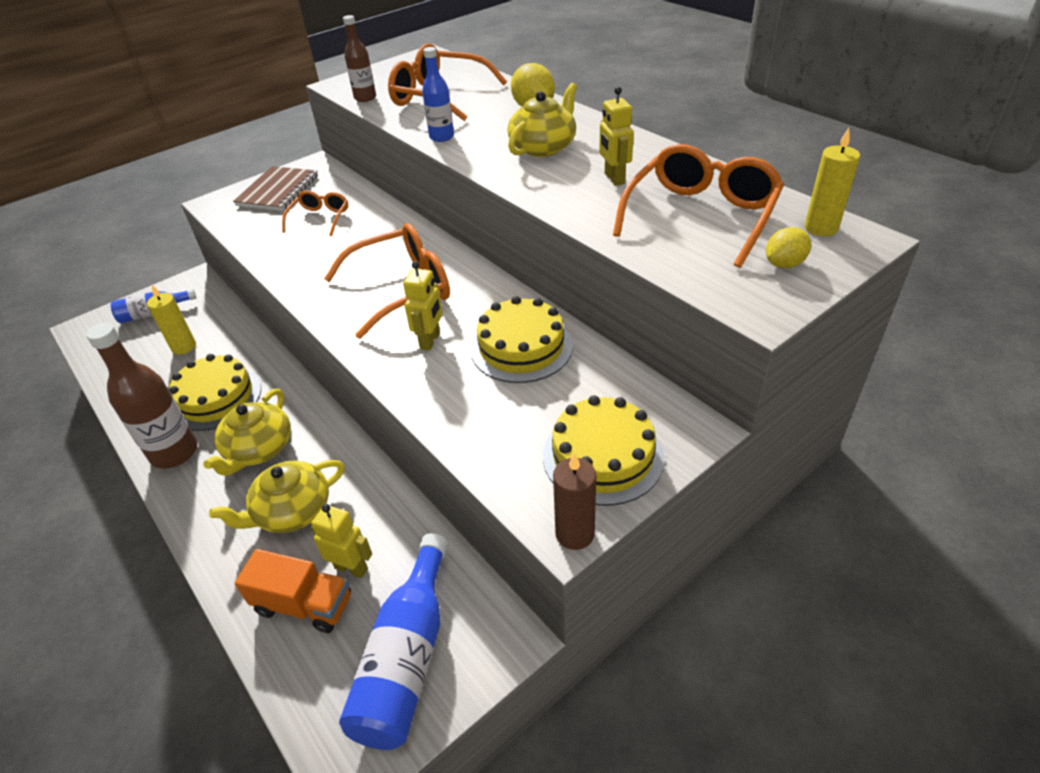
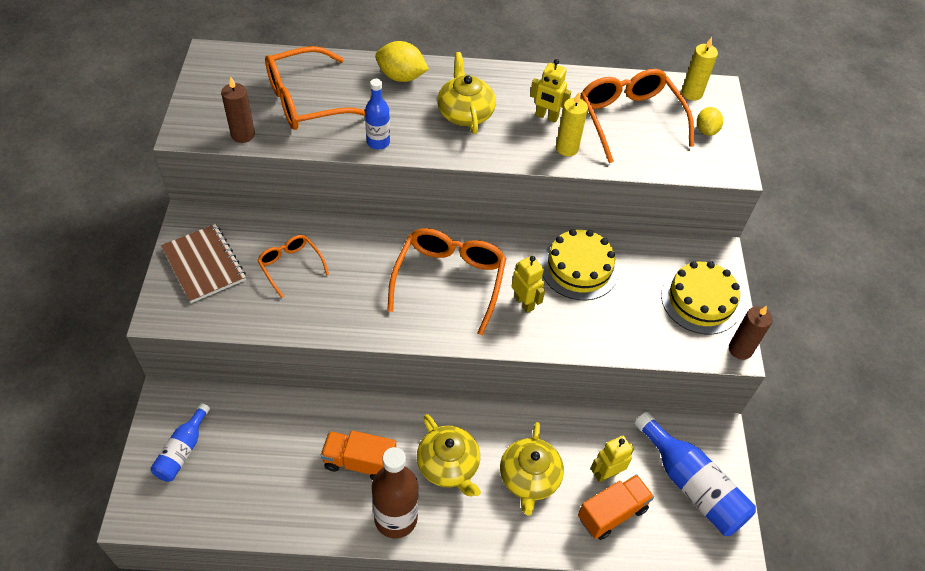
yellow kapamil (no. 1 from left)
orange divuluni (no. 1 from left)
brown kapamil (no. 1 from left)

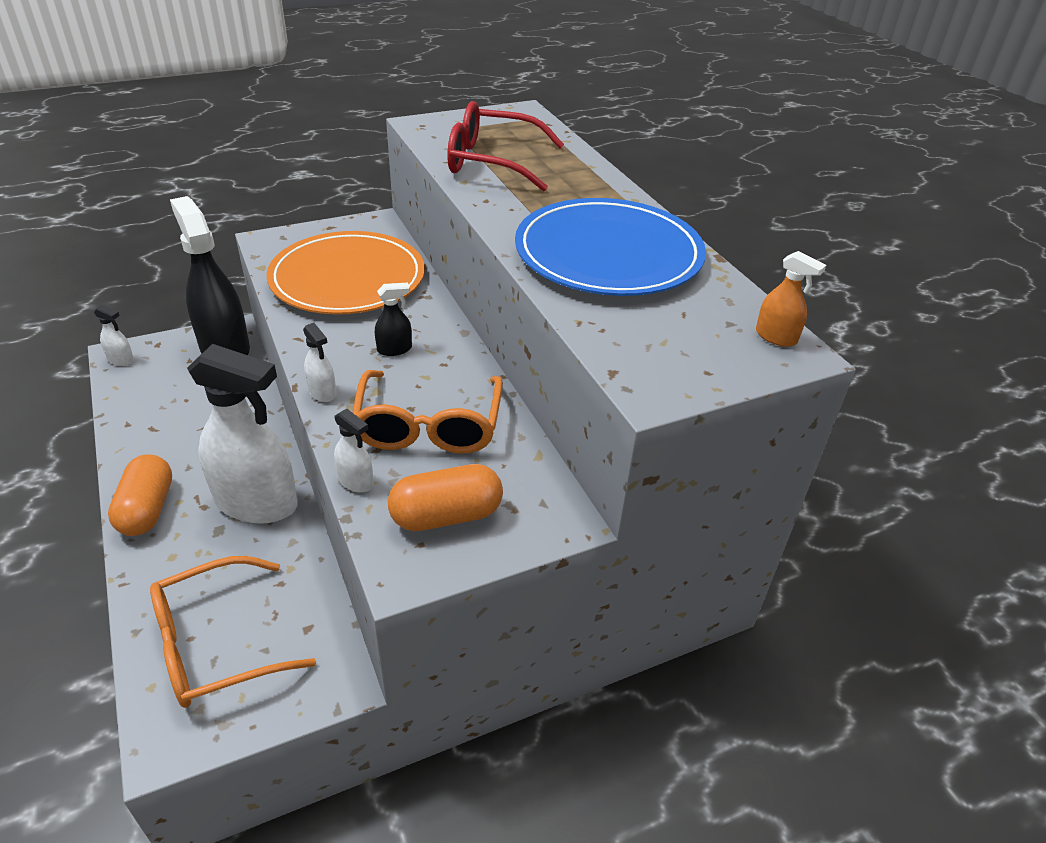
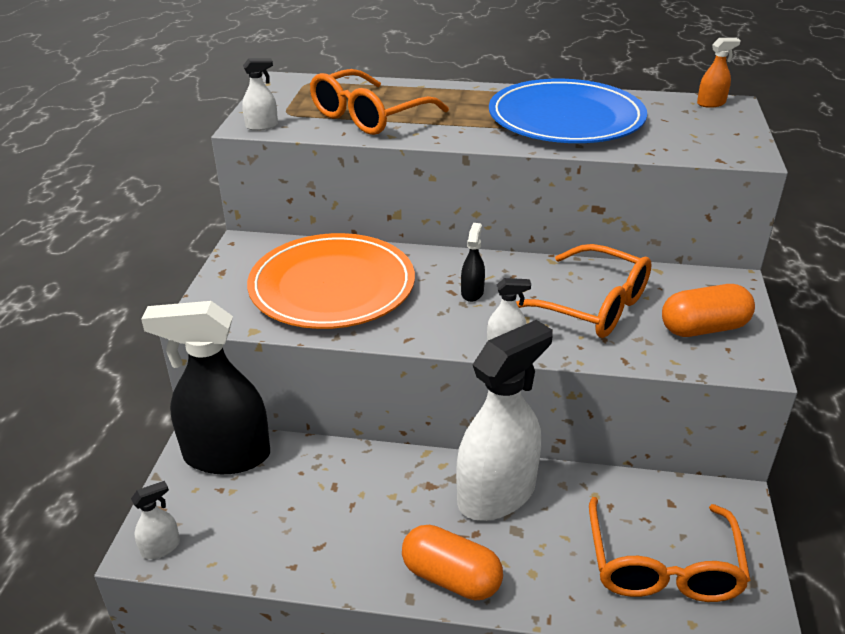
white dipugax (no. 2 from left)
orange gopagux (no. 2 from left)
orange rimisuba (no. 1 from left)

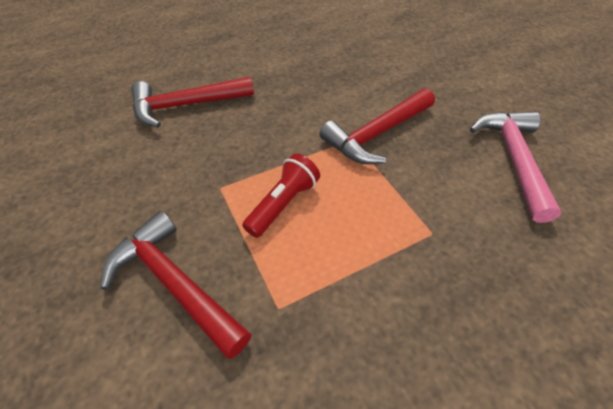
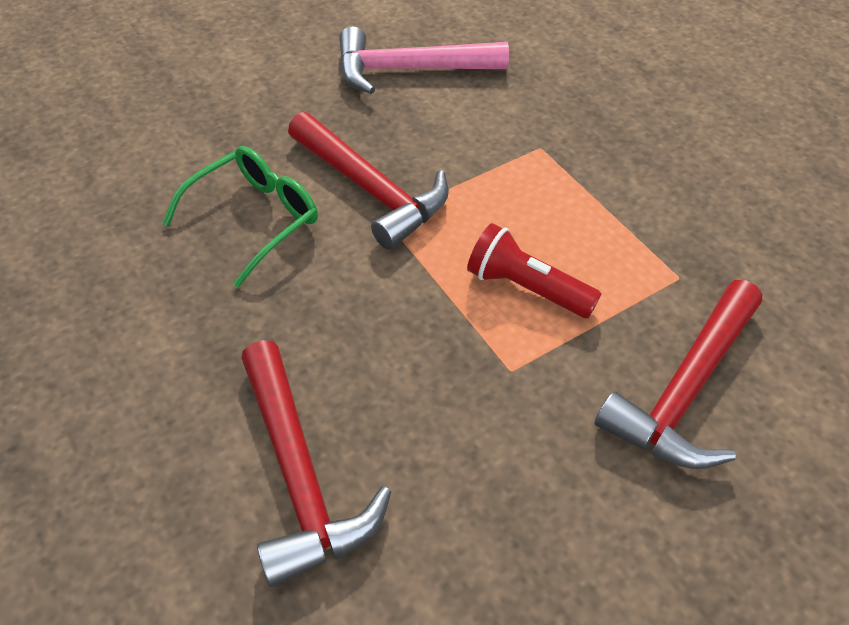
green rimisuba

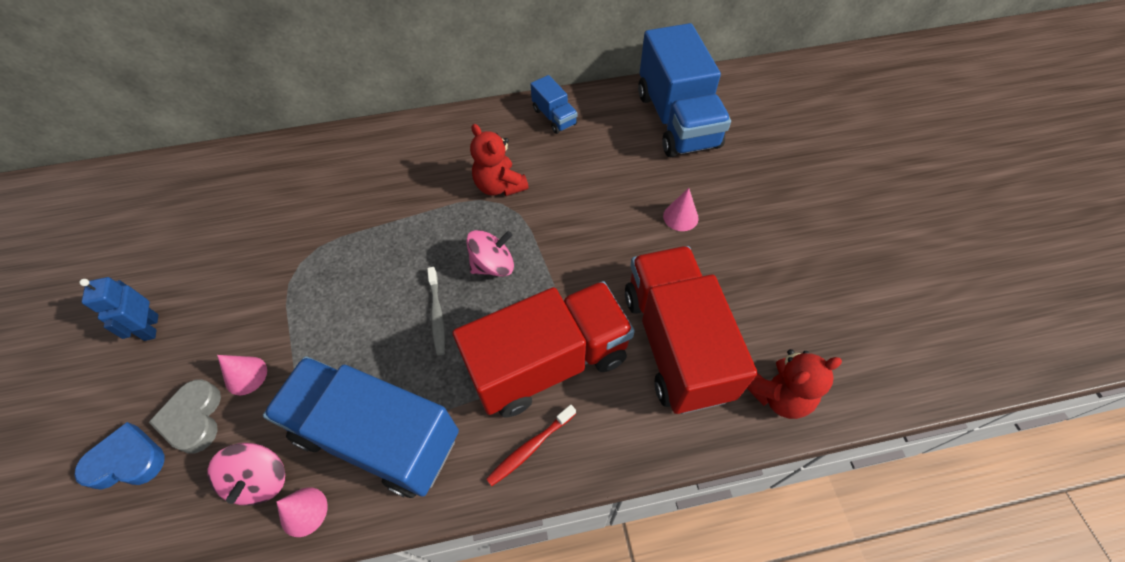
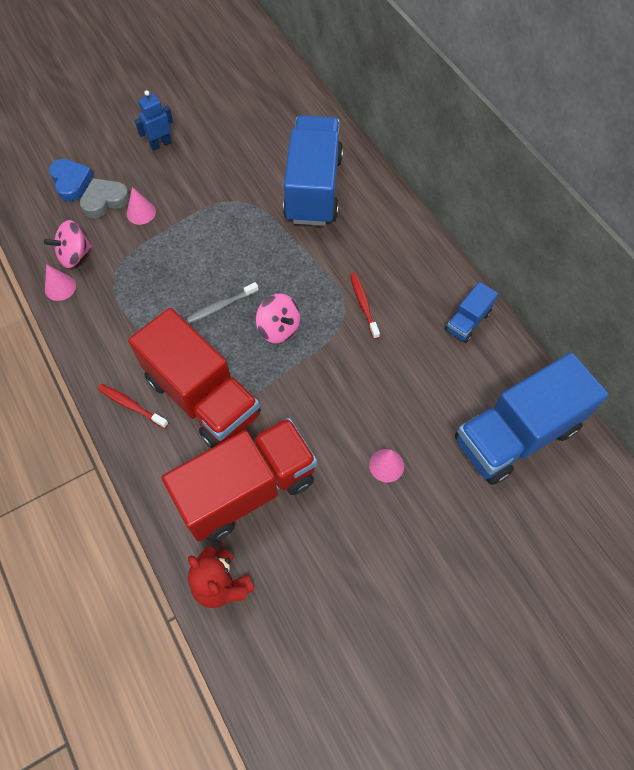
blue divuluni (no. 1 from left)
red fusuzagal (no. 2 from left)

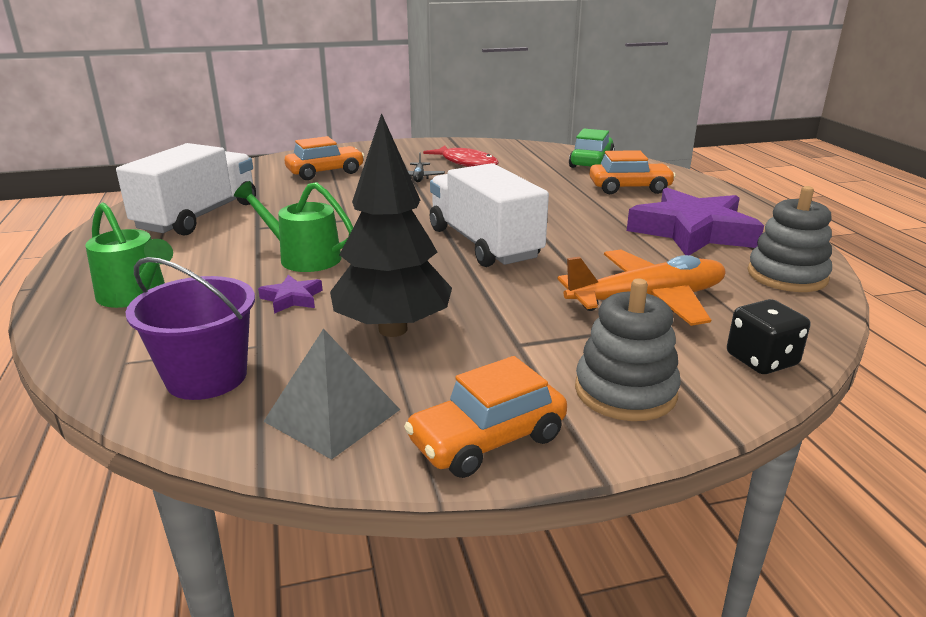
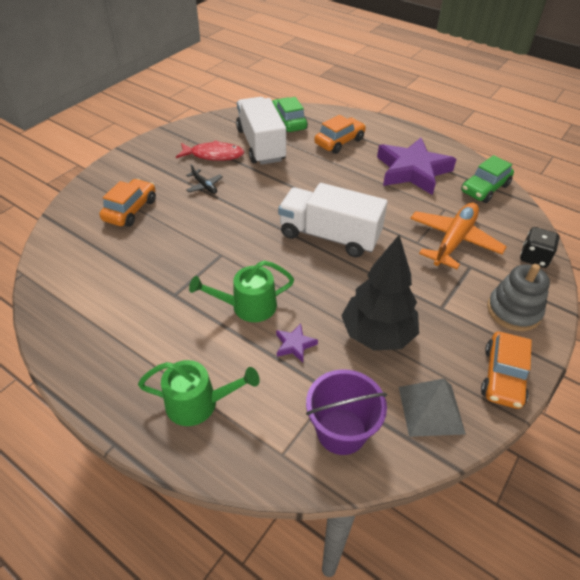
white divuluni (no. 1 from left)
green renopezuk (no. 2 from left)

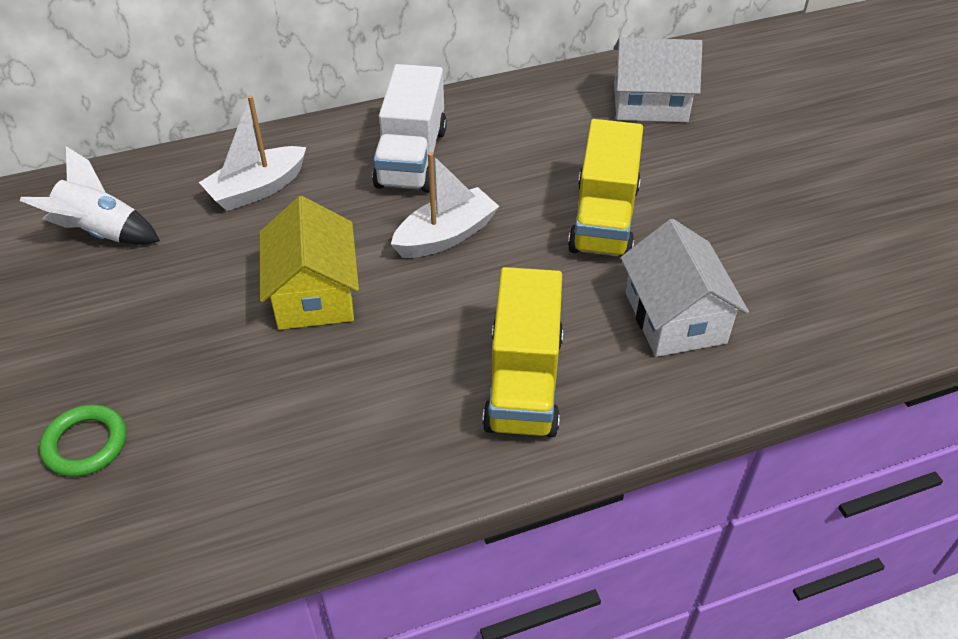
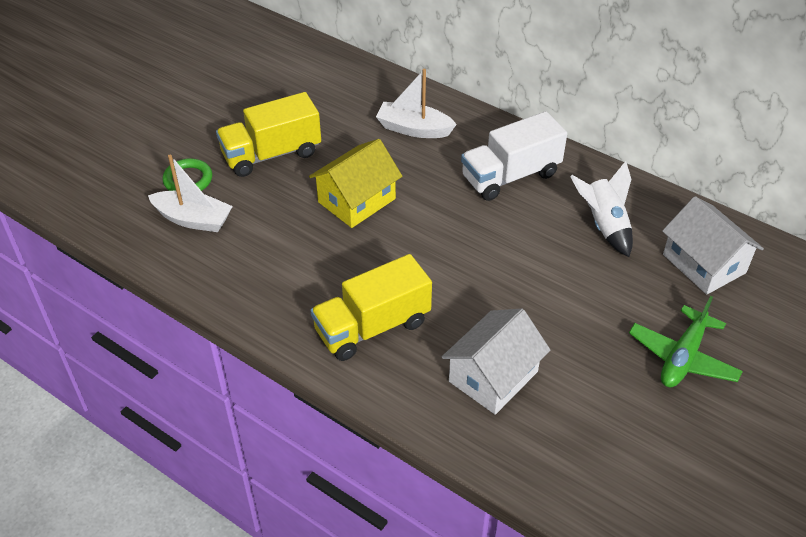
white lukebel
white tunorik (no. 1 from left)
yellow divuluni (no. 1 from left)
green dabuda

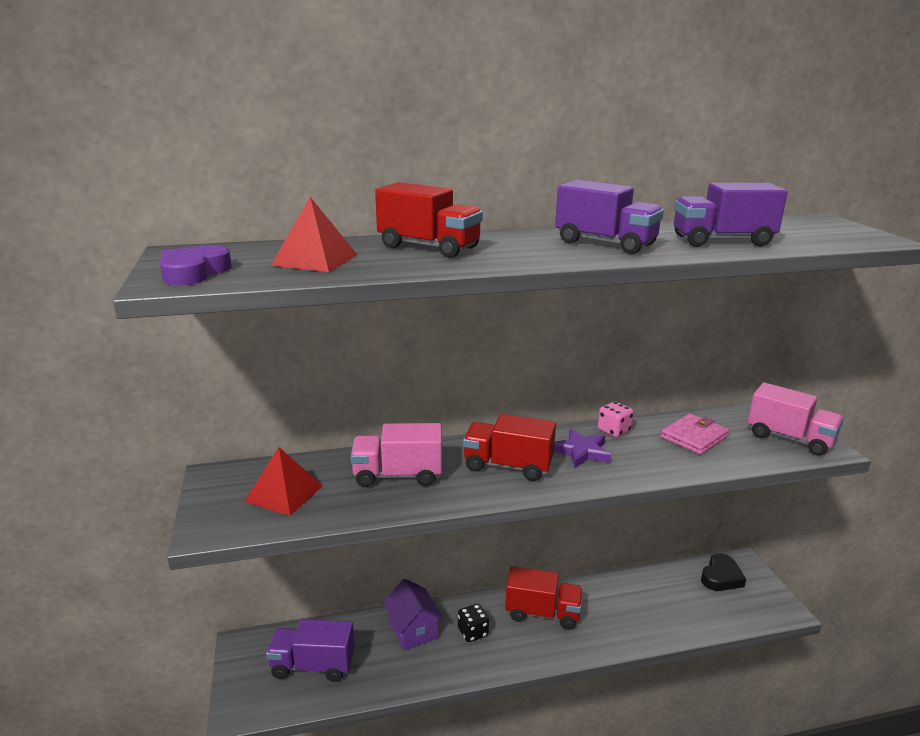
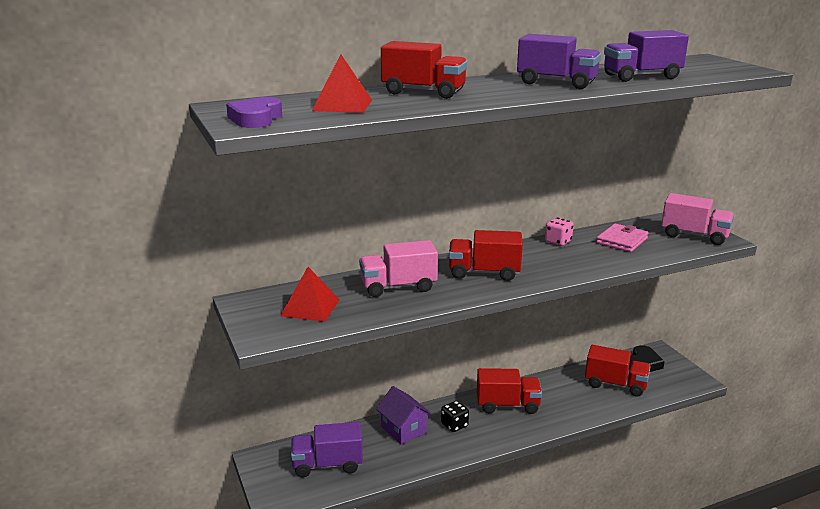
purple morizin
red divuluni (no. 4 from left)

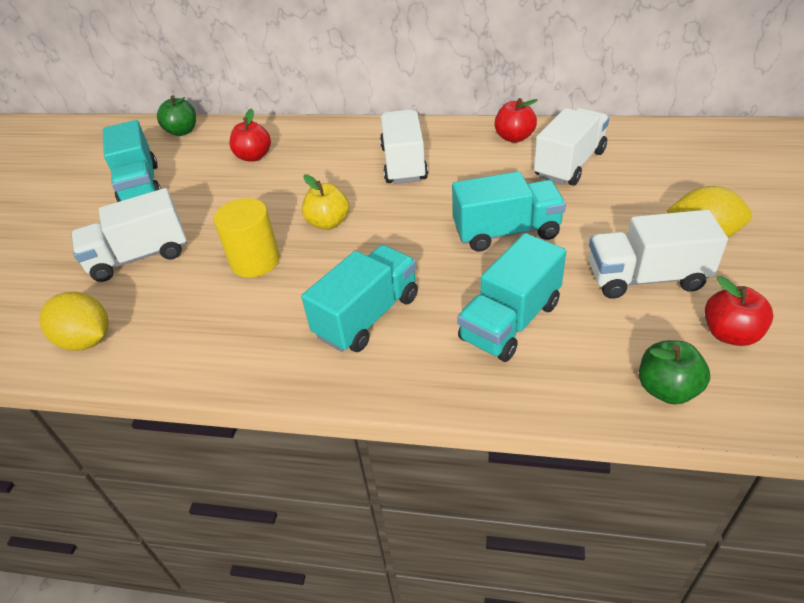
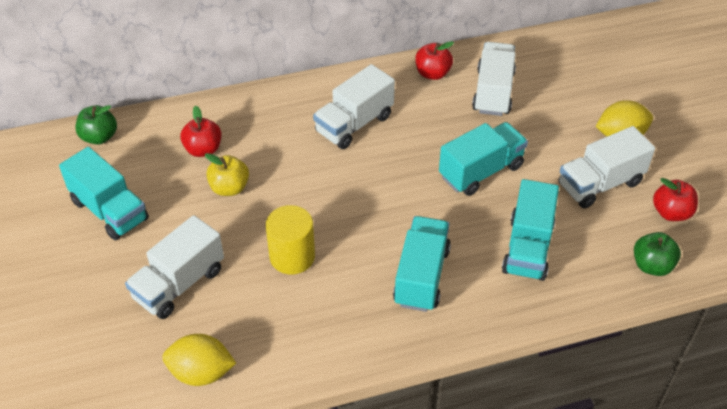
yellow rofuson
white divuluni (no. 2 from left)

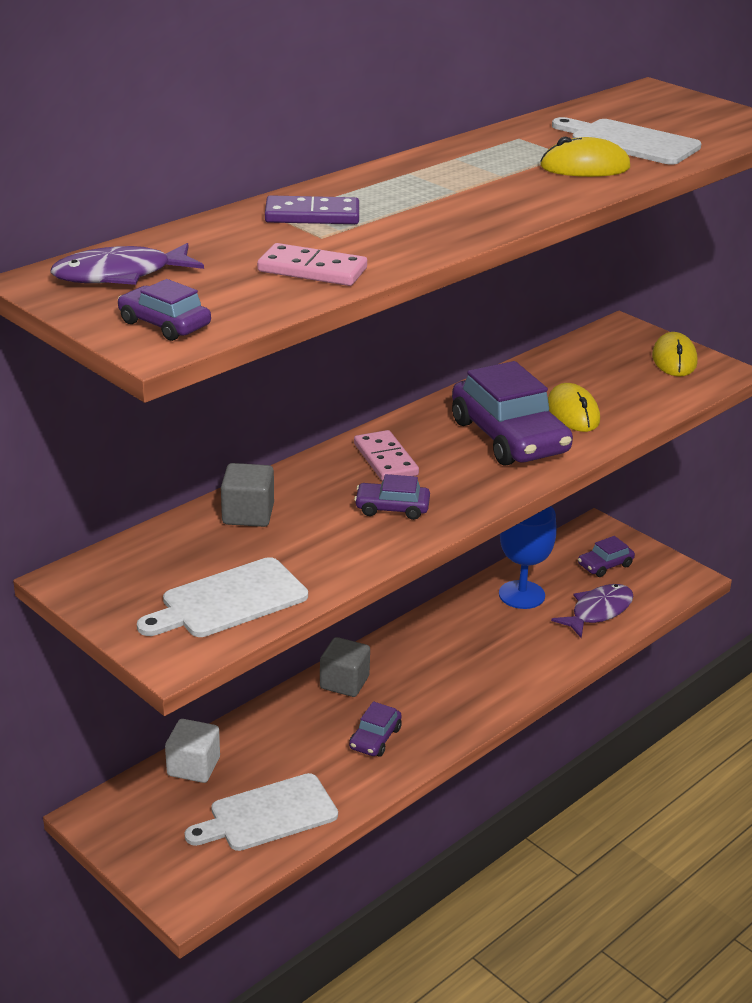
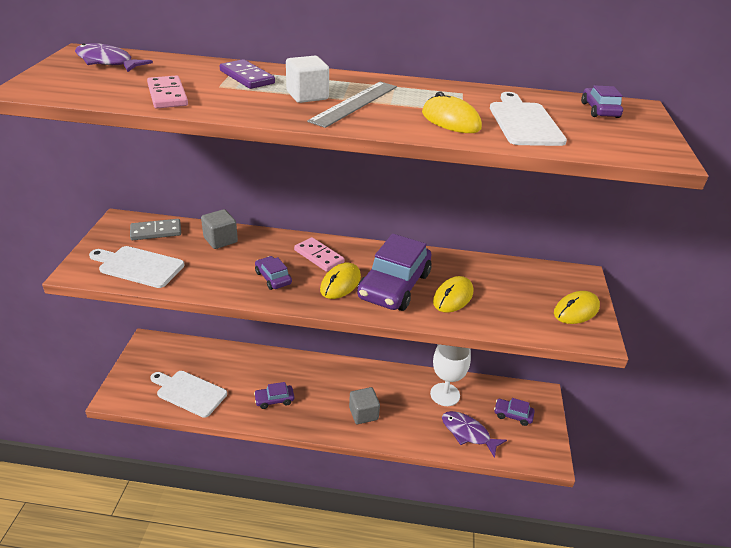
purple renopezuk (no. 5 from left)
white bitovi
grey bitovi (no. 2 from left)
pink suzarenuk (no. 2 from left)
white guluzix
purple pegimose (no. 2 from left)
grey suzarenuk
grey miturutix
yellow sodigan (no. 1 from left)

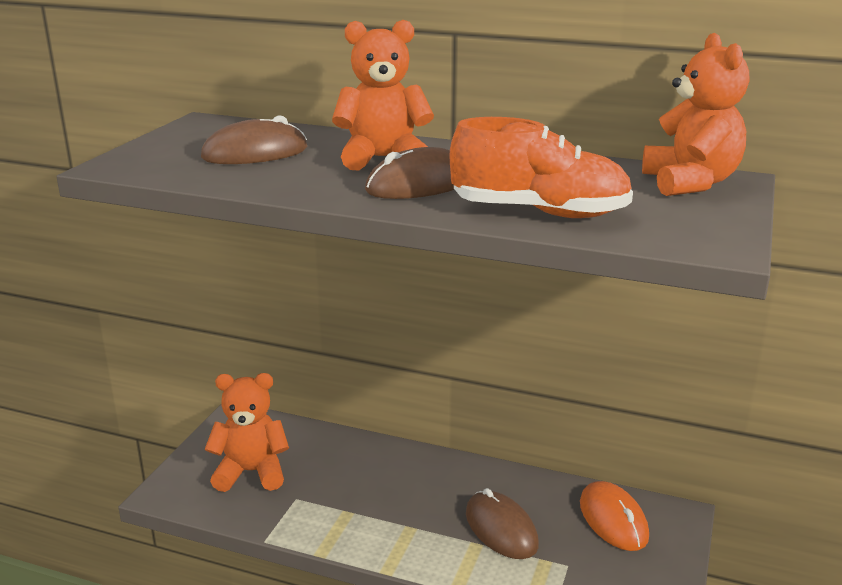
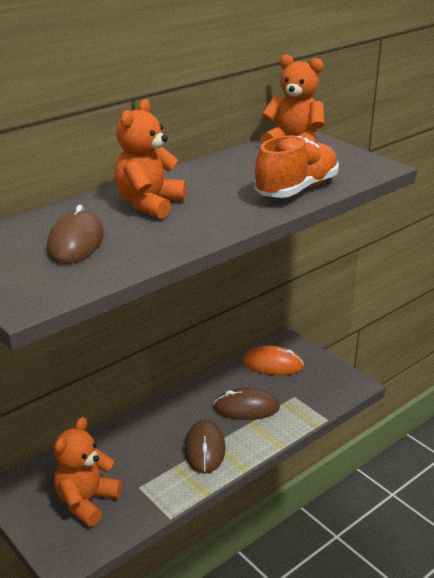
brown sodigan (no. 2 from left)

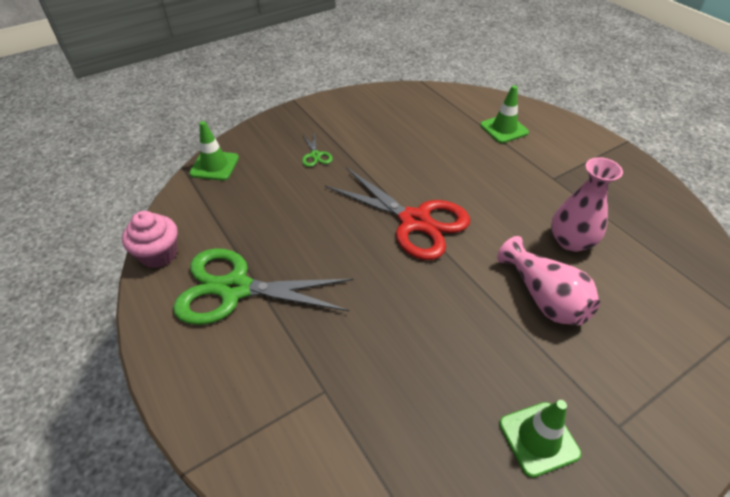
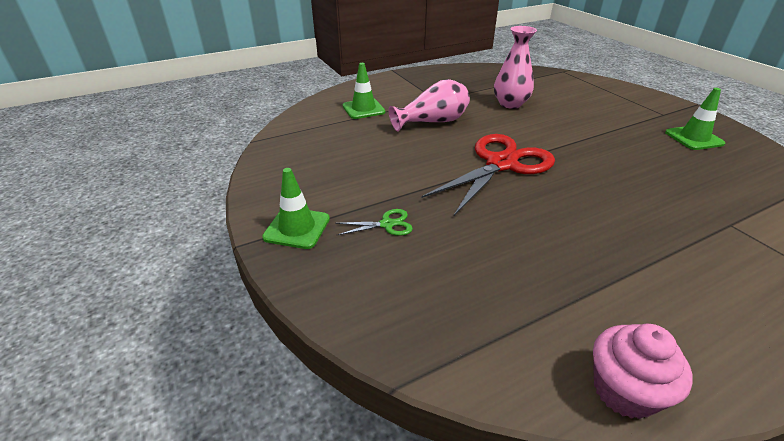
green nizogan (no. 1 from left in the first image)
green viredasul (no. 1 from left)
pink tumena (no. 1 from left)

